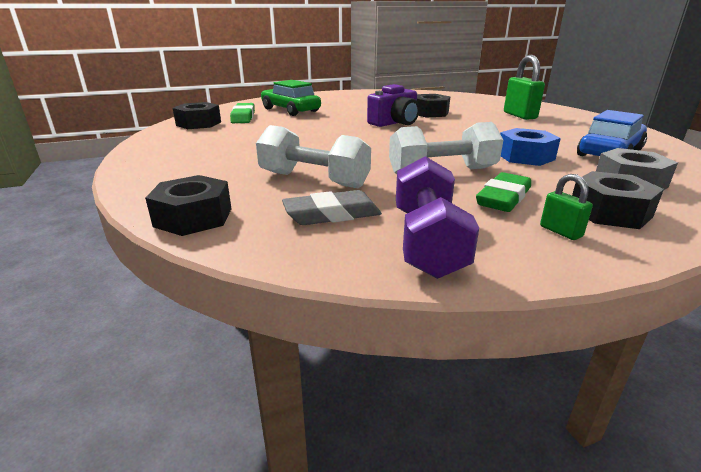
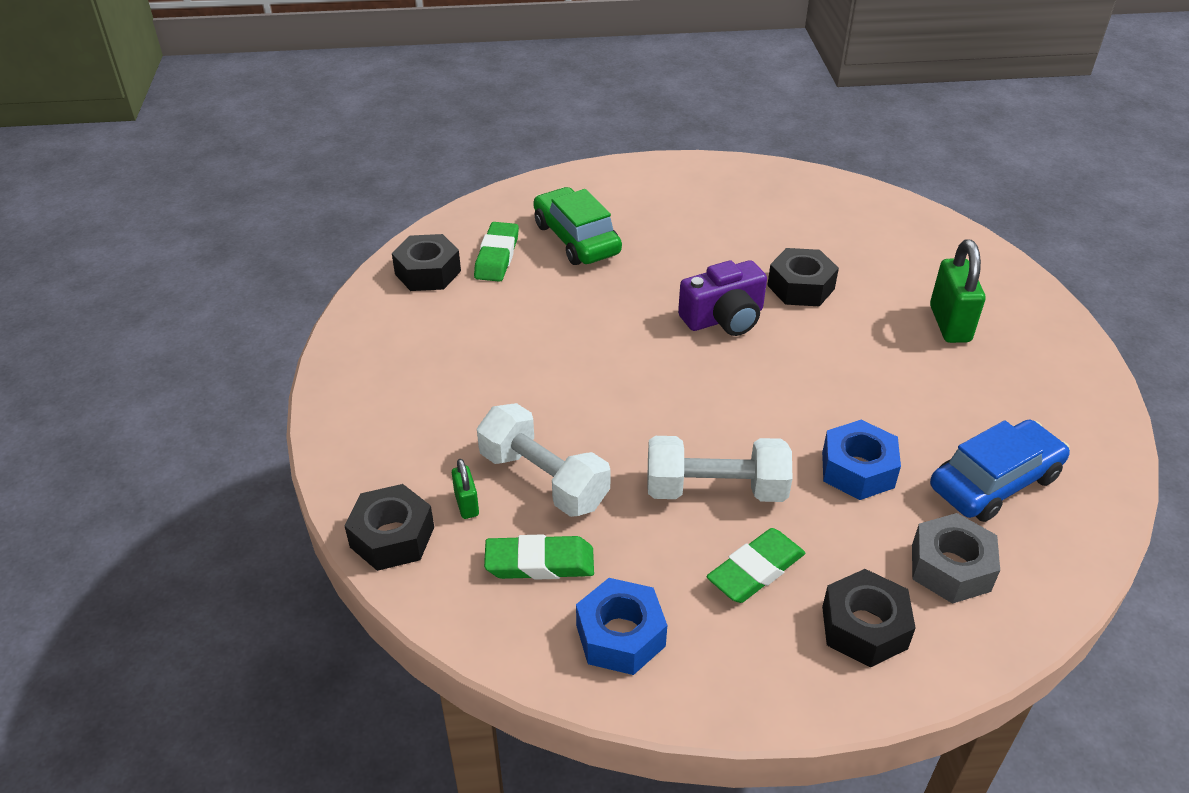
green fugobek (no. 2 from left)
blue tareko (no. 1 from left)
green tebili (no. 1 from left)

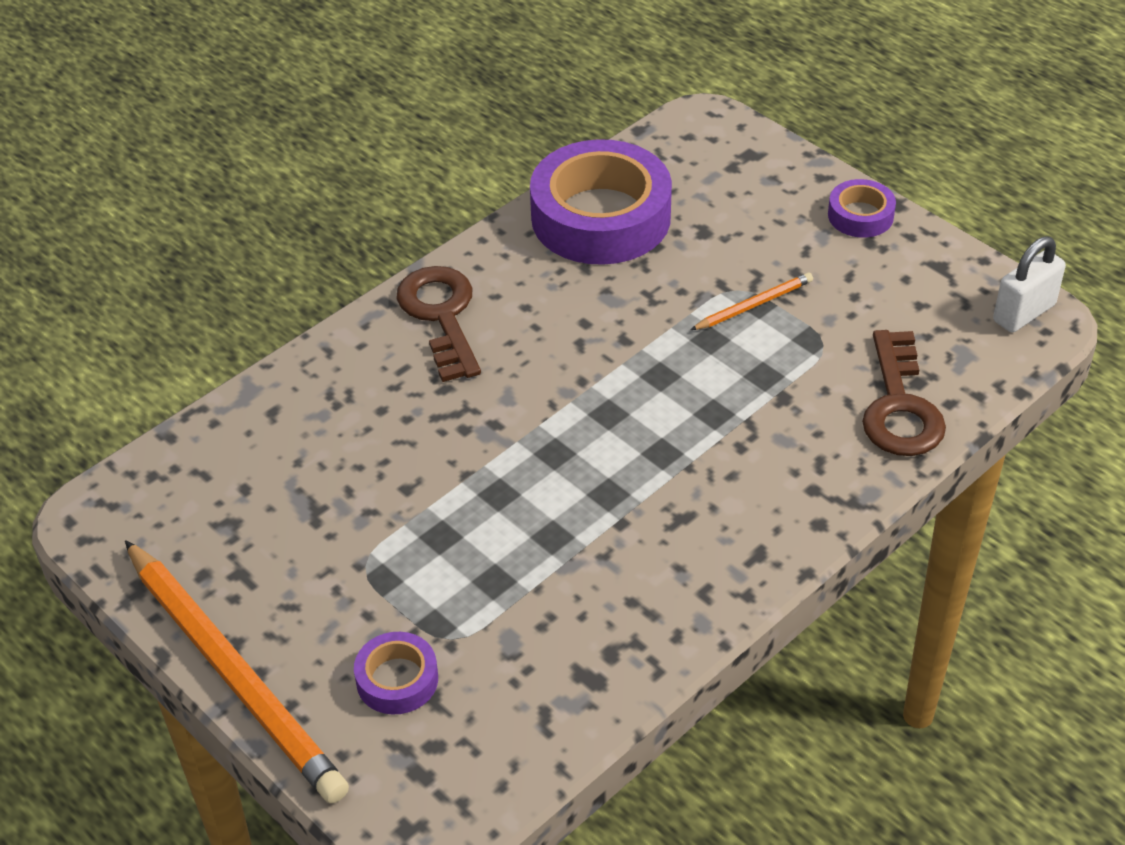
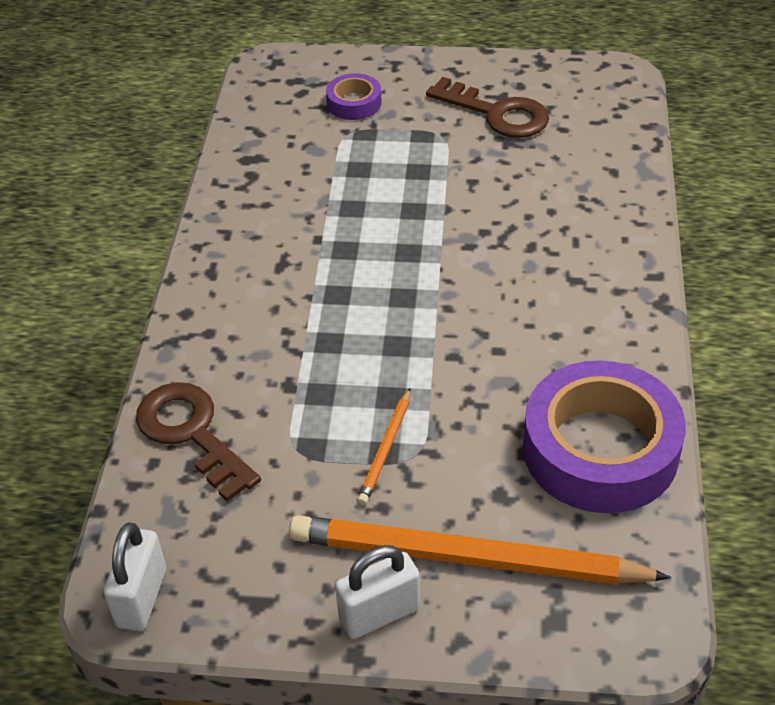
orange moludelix (no. 2 from left)
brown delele (no. 2 from left)
white tebili (no. 2 from left)

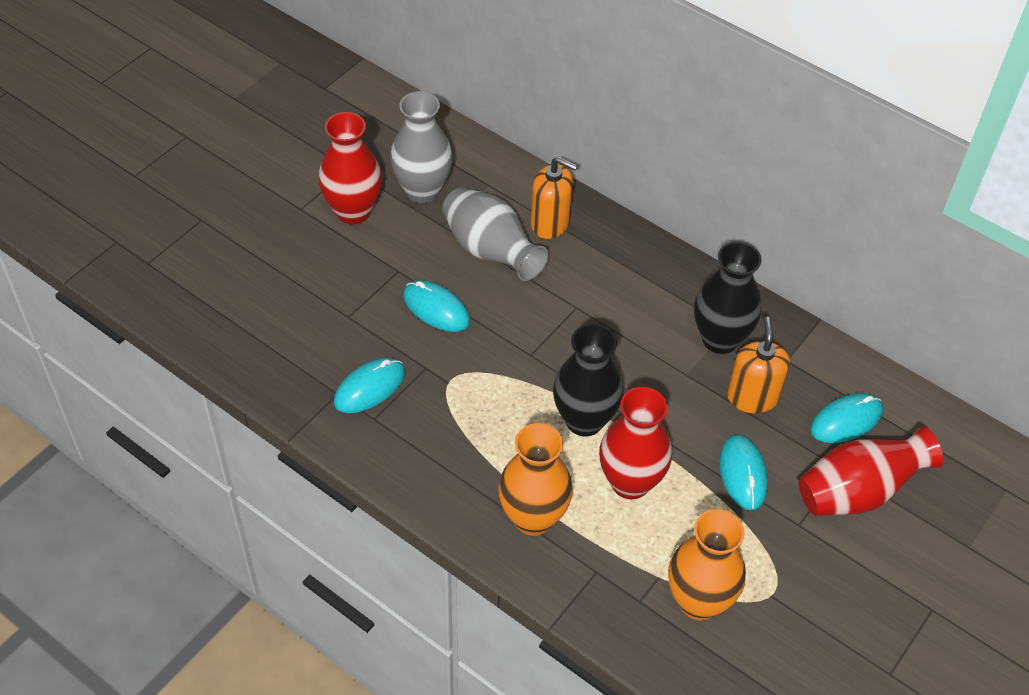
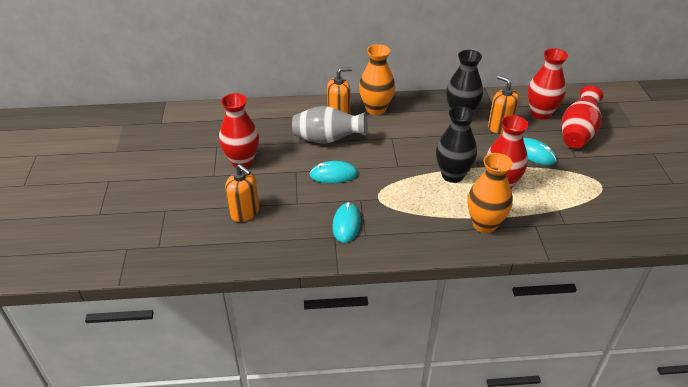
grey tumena (no. 1 from left in the first image)
orange tumena (no. 1 from left)
red tumena (no. 3 from left)
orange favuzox (no. 1 from left)

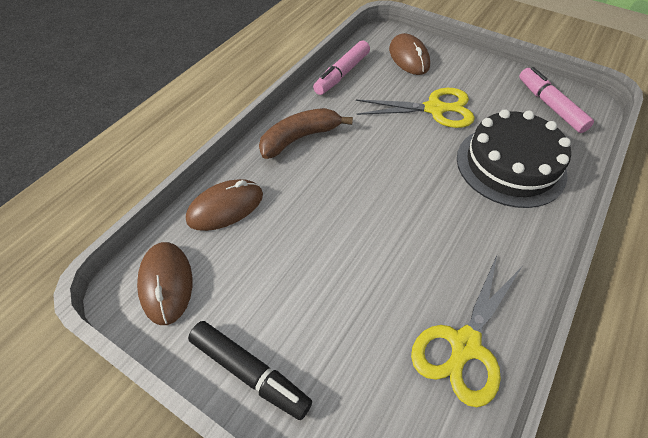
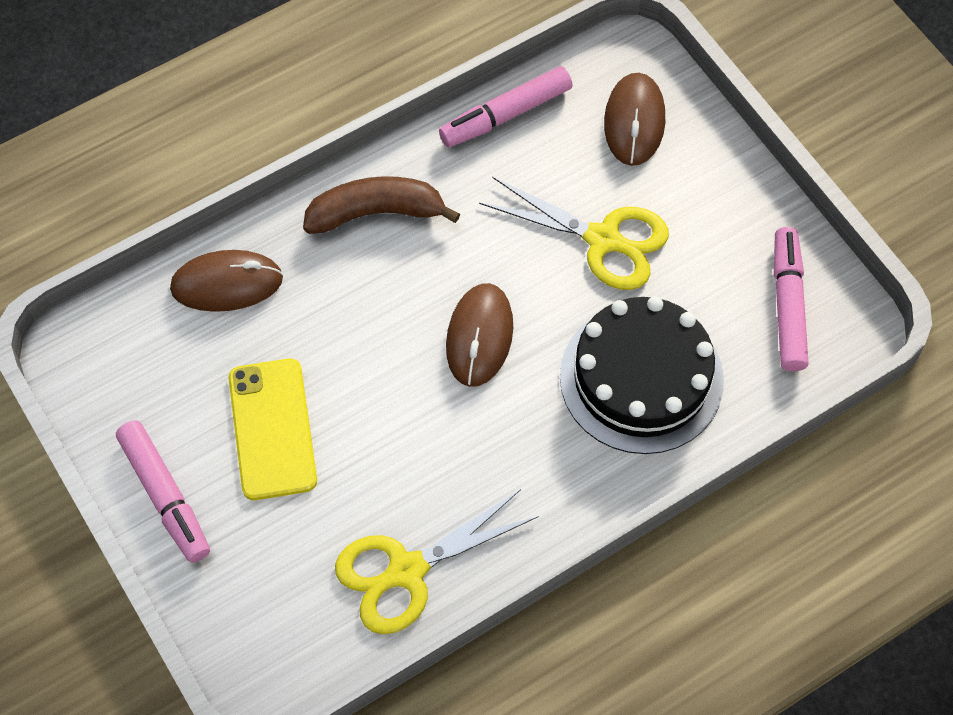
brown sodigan (no. 2 from left)
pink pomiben (no. 1 from left)
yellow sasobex

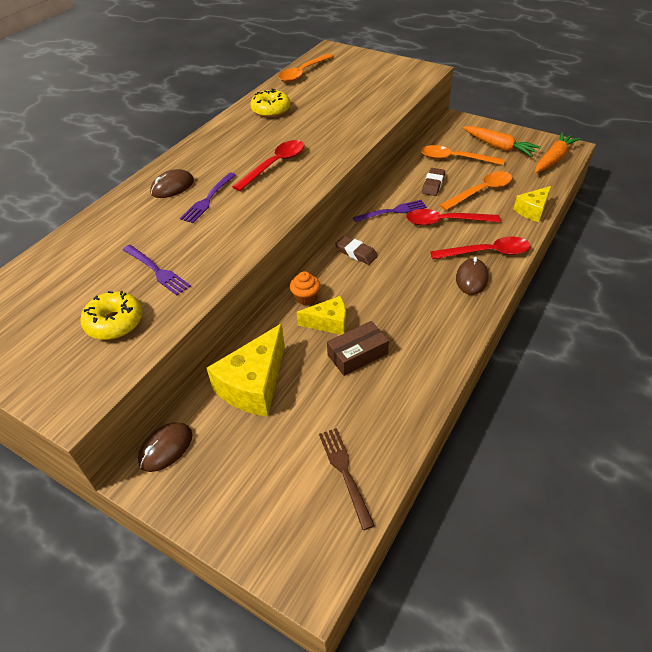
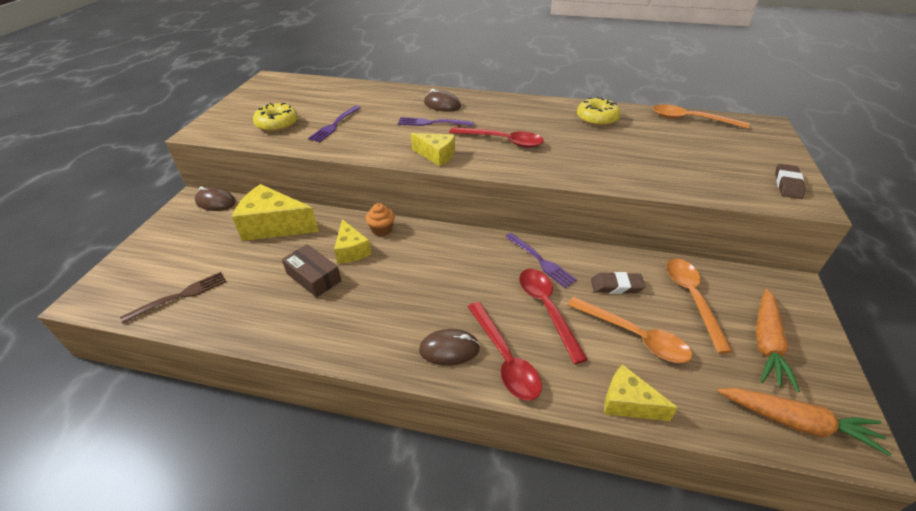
brown fugobek (no. 2 from left)
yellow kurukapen (no. 3 from left)

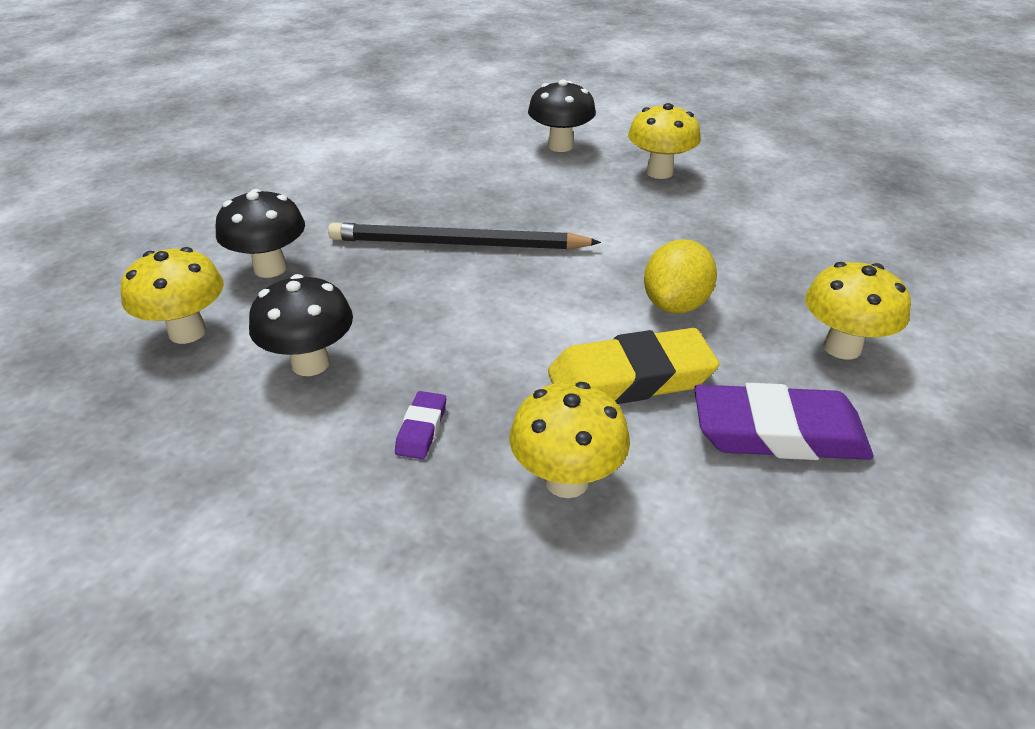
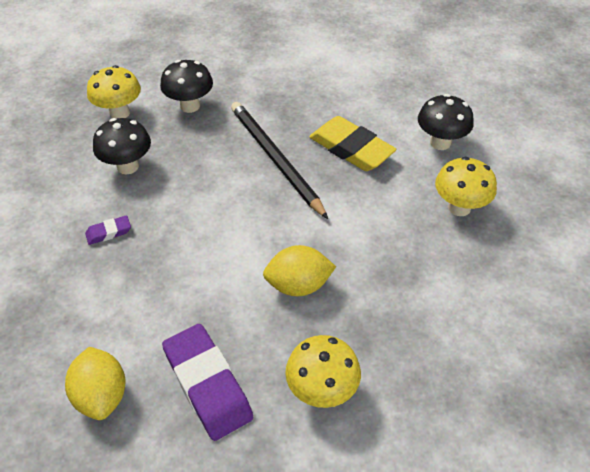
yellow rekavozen (no. 2 from left in the first image)
yellow fugobek
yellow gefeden (no. 1 from left)

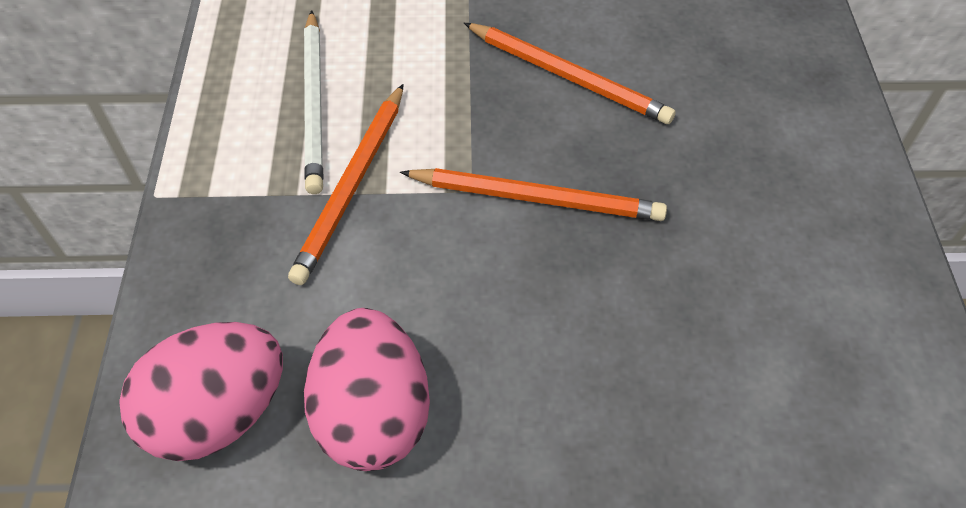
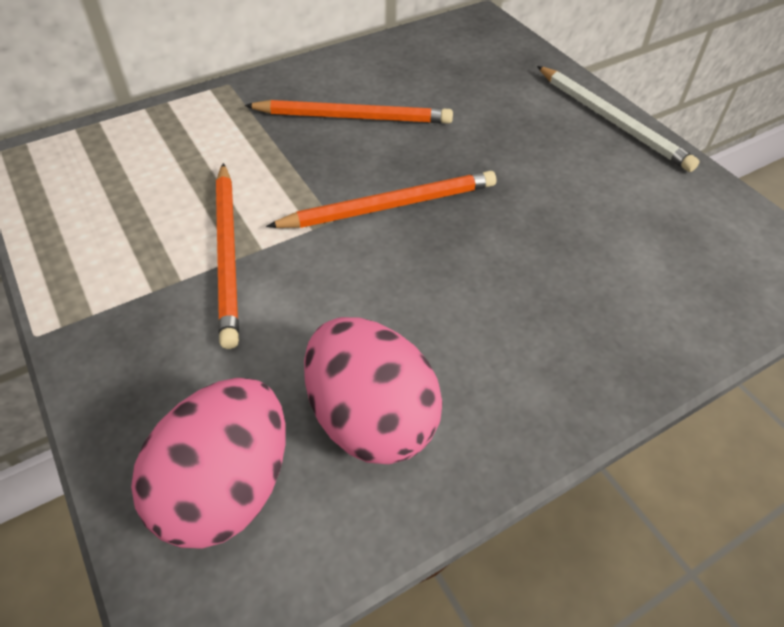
white moludelix

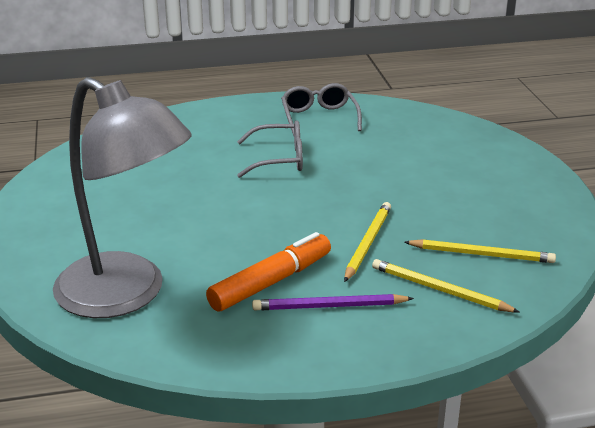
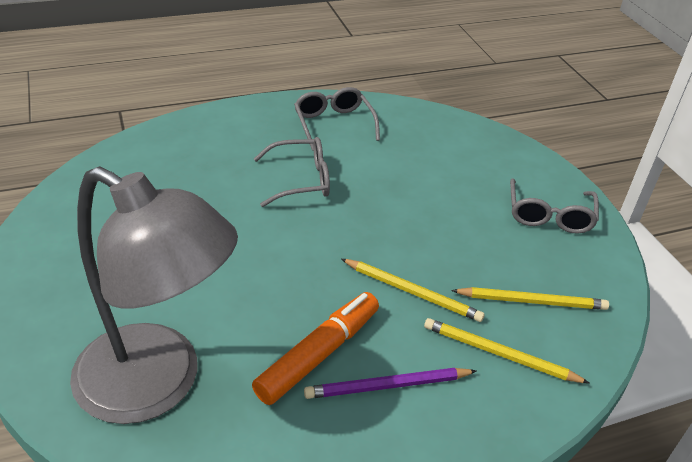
yellow moludelix (no. 1 from left)
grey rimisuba (no. 3 from left)

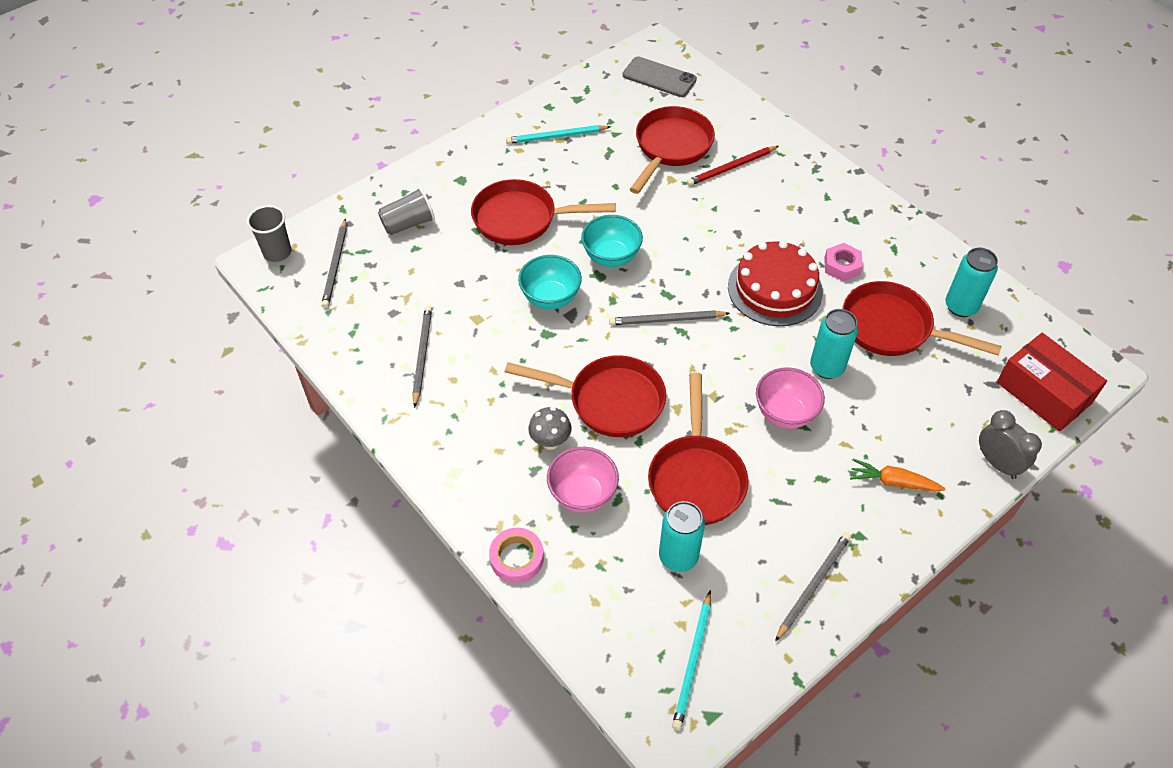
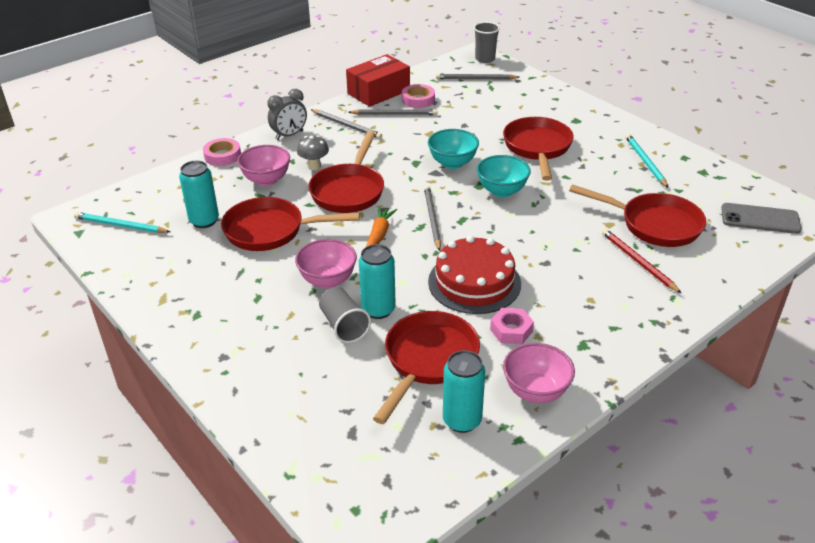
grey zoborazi (no. 1 from left)
grey sasobex
grey moludelix (no. 1 from left)
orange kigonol
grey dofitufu
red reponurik
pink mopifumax (no. 2 from left)
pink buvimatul (no. 3 from left)

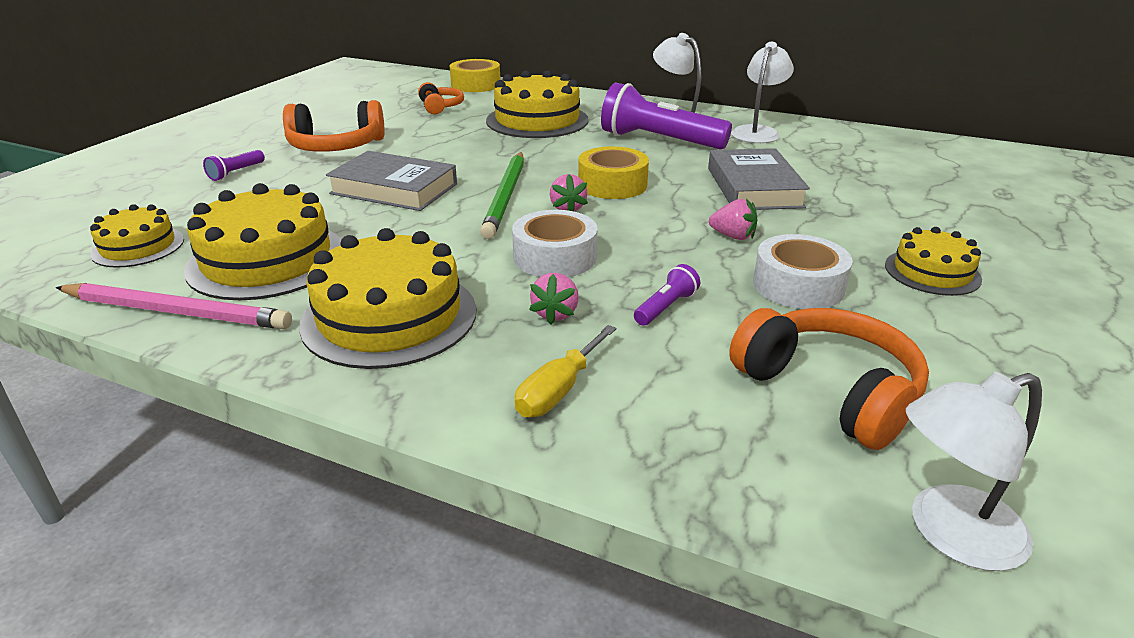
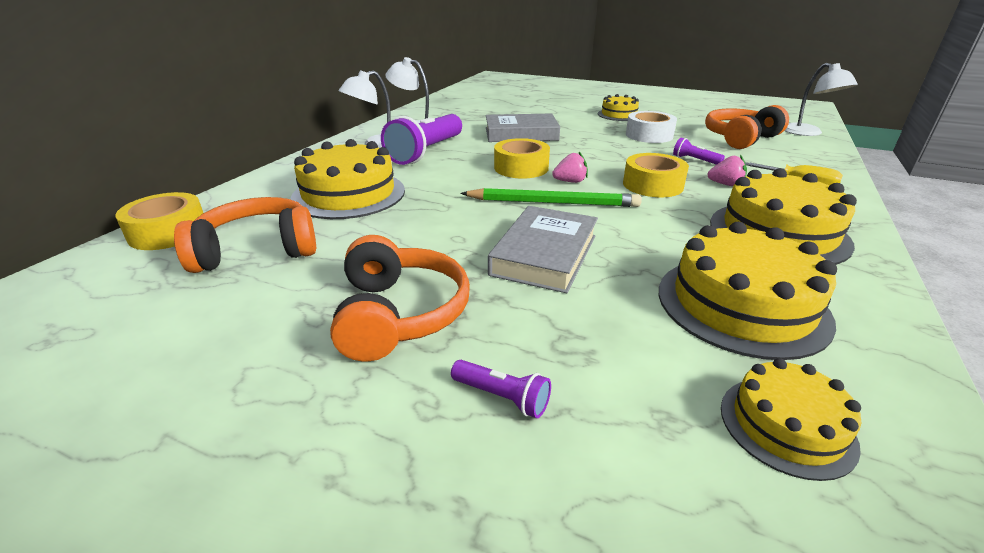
pink moludelix
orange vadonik (no. 1 from left)
yellow mopifumax (no. 3 from left)
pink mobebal (no. 3 from left in the first image)

